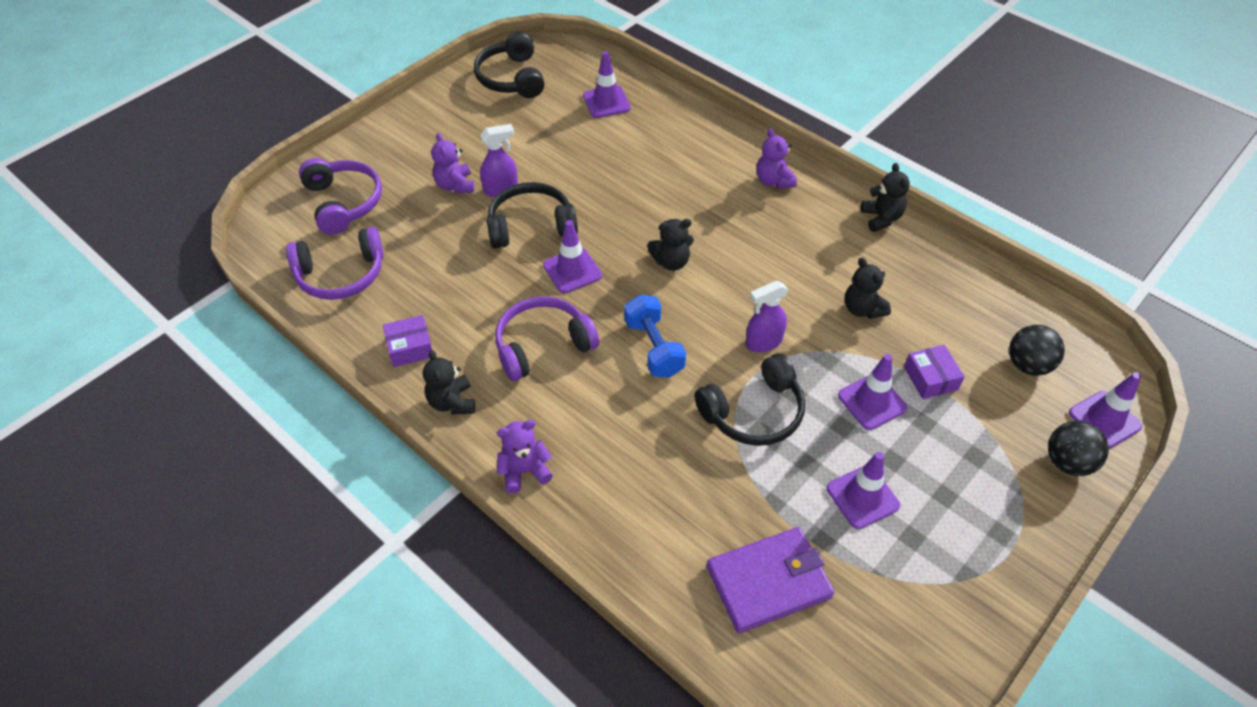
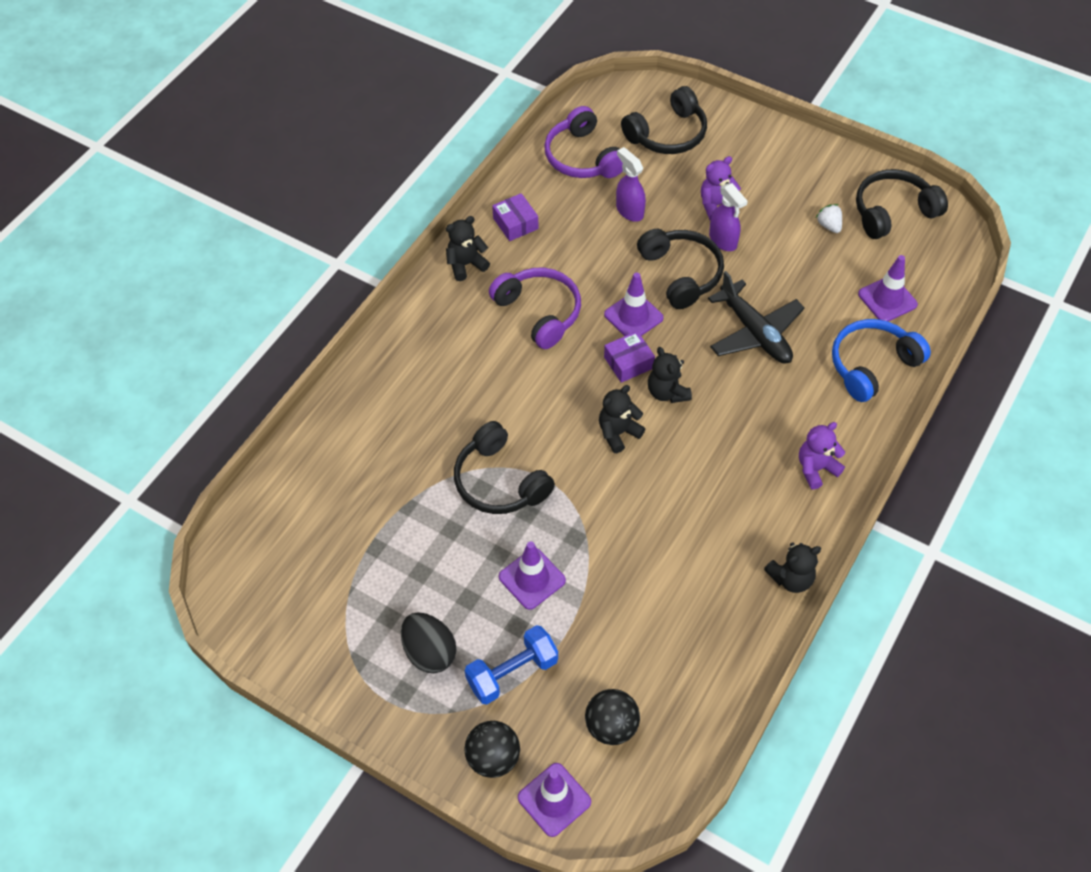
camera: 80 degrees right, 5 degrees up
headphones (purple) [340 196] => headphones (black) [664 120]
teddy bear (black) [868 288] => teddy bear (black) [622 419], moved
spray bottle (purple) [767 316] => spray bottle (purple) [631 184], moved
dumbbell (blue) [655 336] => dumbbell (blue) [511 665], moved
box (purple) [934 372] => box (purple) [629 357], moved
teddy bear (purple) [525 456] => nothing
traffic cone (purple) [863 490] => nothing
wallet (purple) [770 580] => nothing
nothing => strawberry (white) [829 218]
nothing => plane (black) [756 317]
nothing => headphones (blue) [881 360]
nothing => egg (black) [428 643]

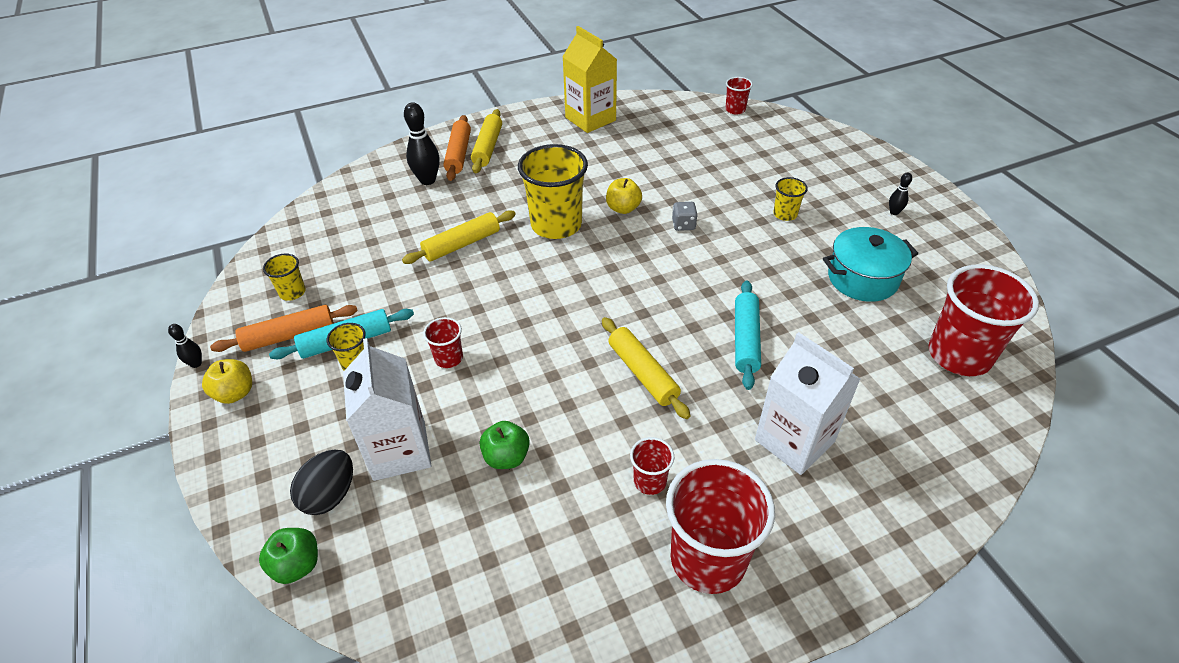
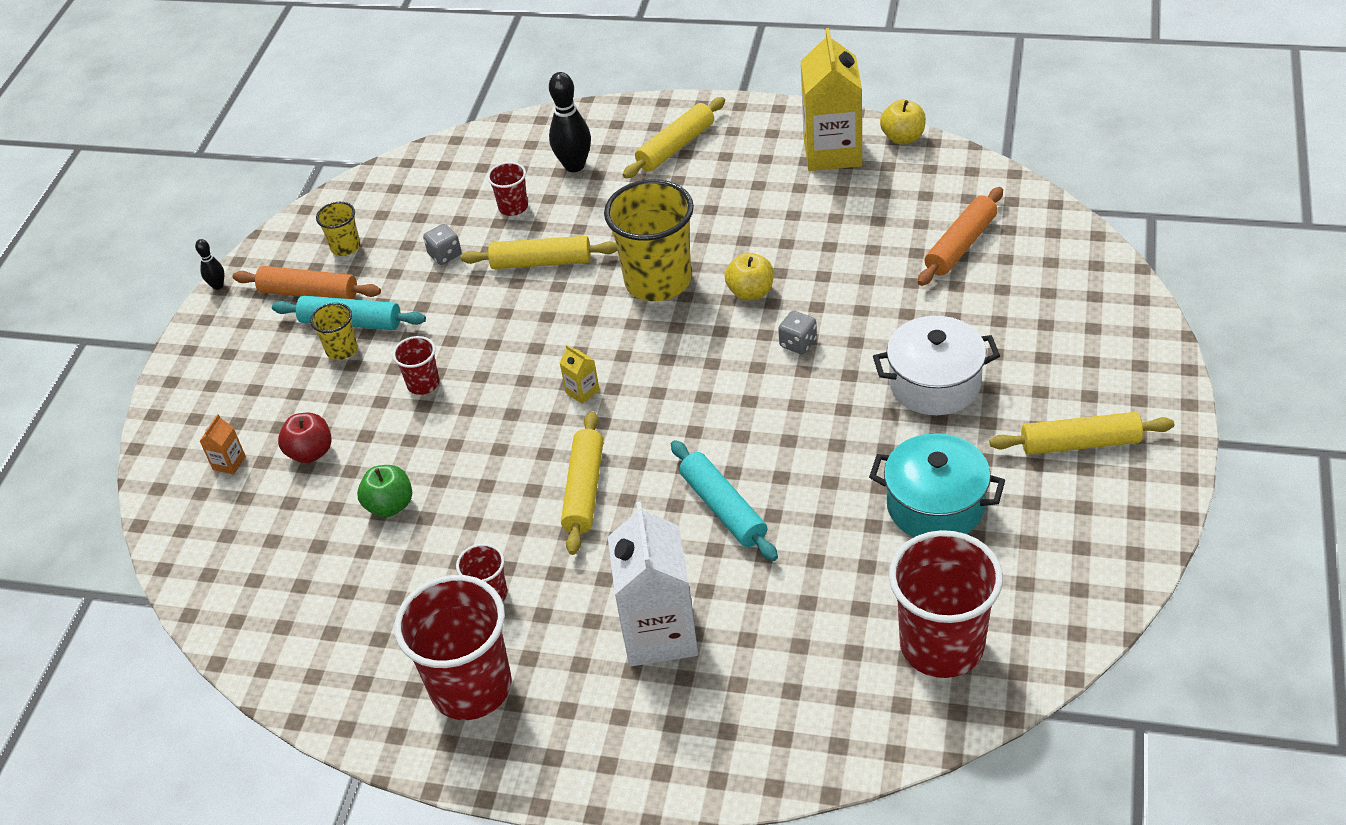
camera: 40 degrees right, 0 degrees up
cup (red) [739 96] => cup (red) [507 189], moved
rolling pin (orange) [457 148] => rolling pin (orange) [960 236], moved
bowling pin (black) [900 193] => rolling pin (yellow) [1082 433]
cup (yellow) [790 199] => pot (white) [936 365]
rolling pin (turquoise) [748 335] => rolling pin (turquoise) [724 500], 75 degrees counterclockwise
carton (white) [387 409] => apple (red) [305 438]
apple (yellow) [227 381] => apple (yellow) [903 122], moved
egg (black) [321 482] => carton (orange) [223 444]
apple (green) [288 556] => nothing
nothing => dice (grey) [442 244]
nothing => carton (yellow) [580 374]

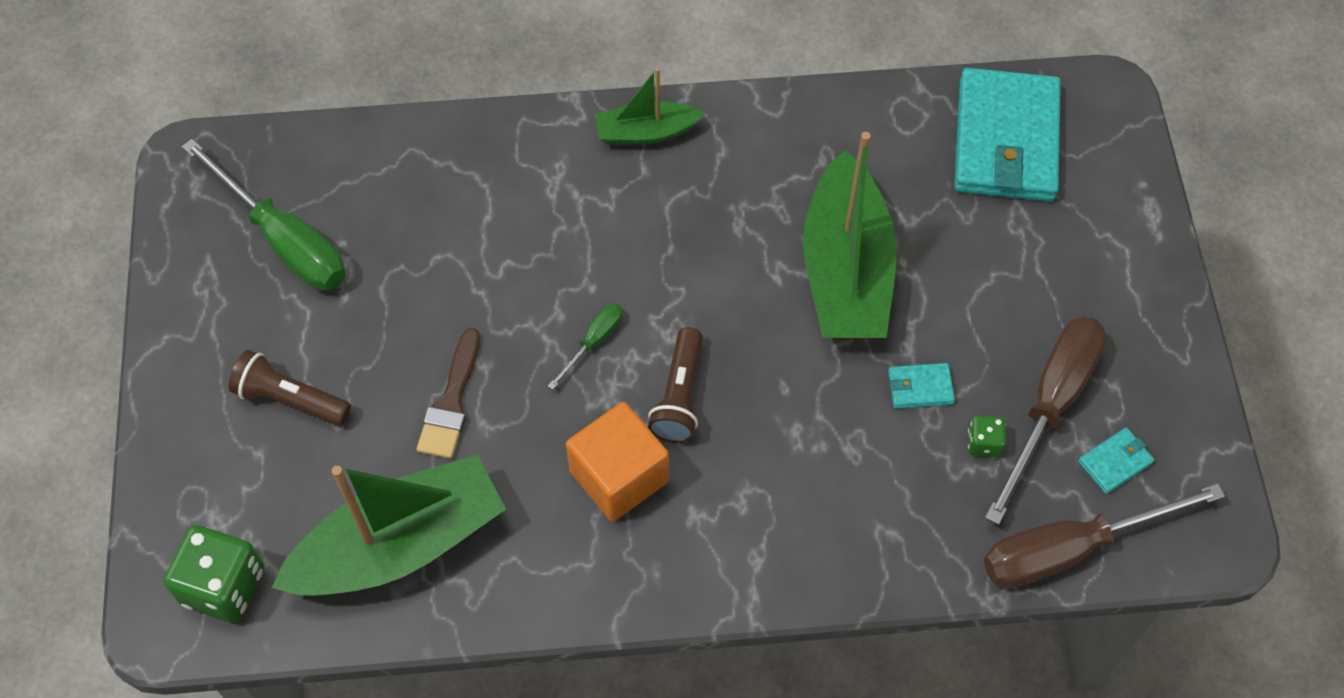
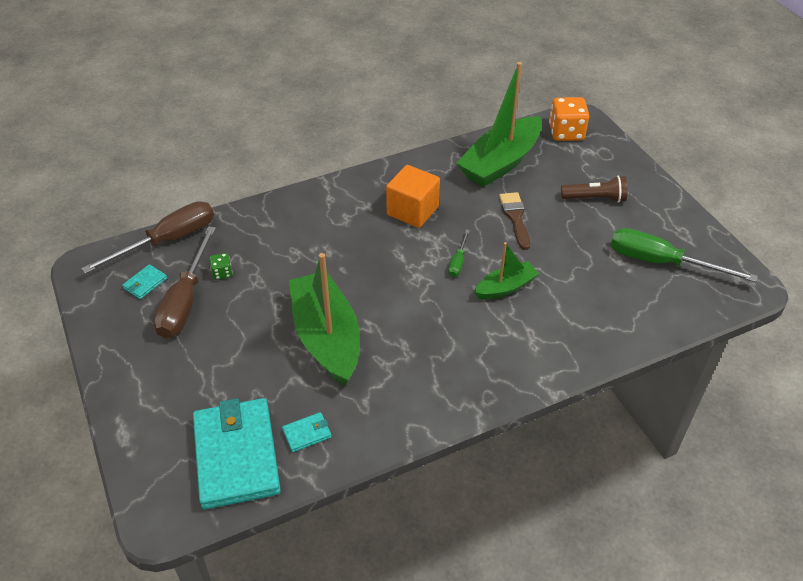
camera: 160 degrees right, 15 degrees down
boat (green) [650 106] => boat (green) [506 270], moved
flashlight (brown) [675 385] => nothing
wallet (turquoise) [921 386] => wallet (turquoise) [307 432], moved
dice (green) [214 574] => dice (orange) [569 119]

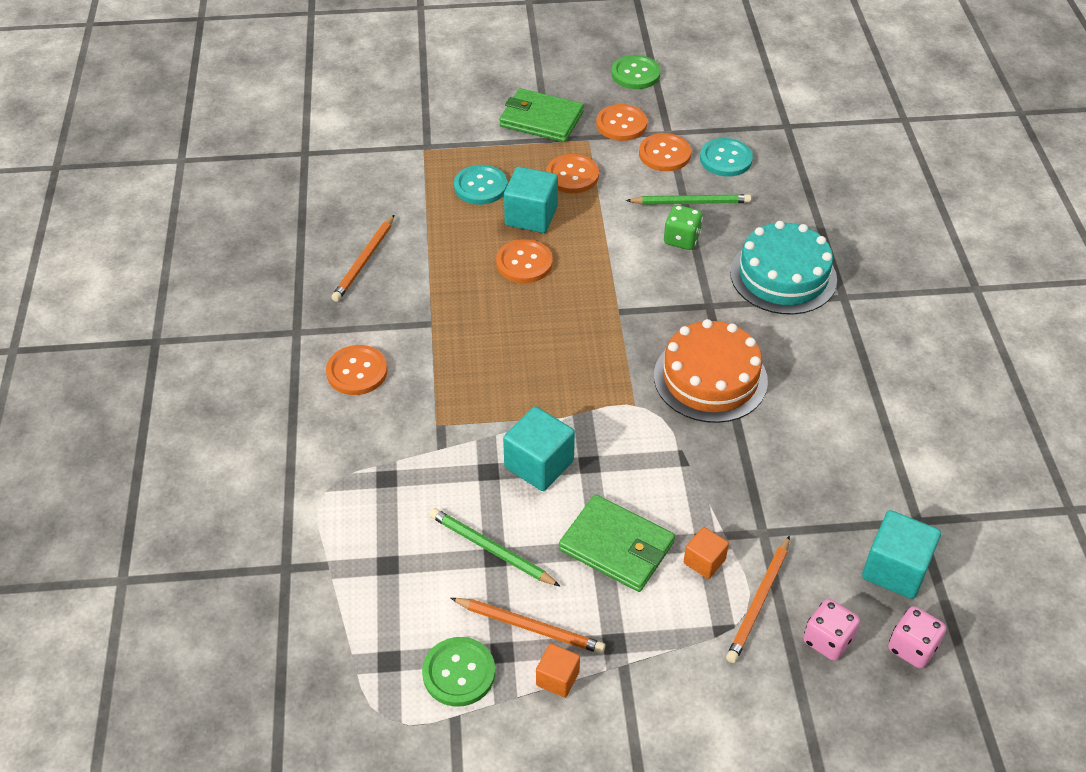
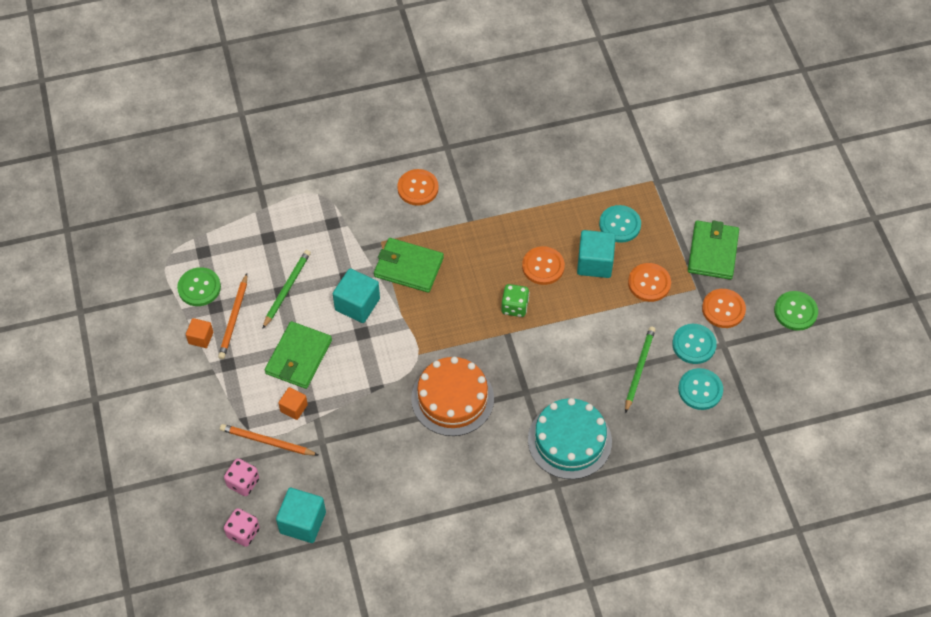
camera: 80 degrees right, 10 degrees up
button (orange) [665 152] => button (turquoise) [694 344]
pencil (green) [688 199] => pencil (green) [640 369], 150 degrees counterclockwise
dice (green) [683 227] => dice (green) [515 300], moved
pencil (orange) [362 258] => nothing
nothing => wallet (green) [409 265]

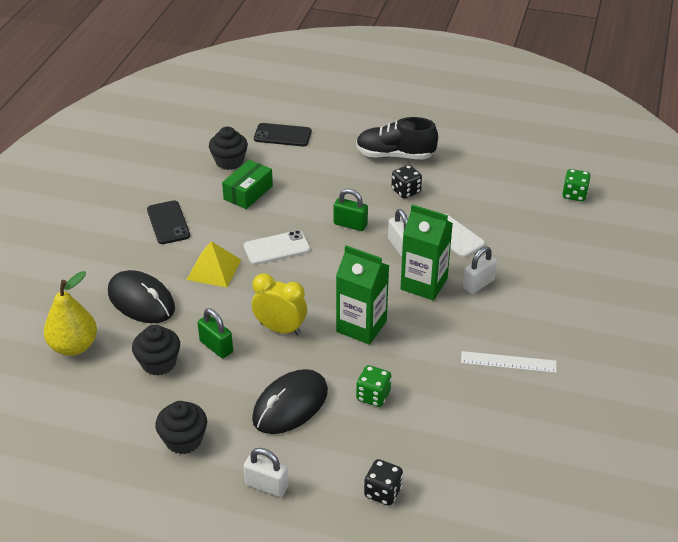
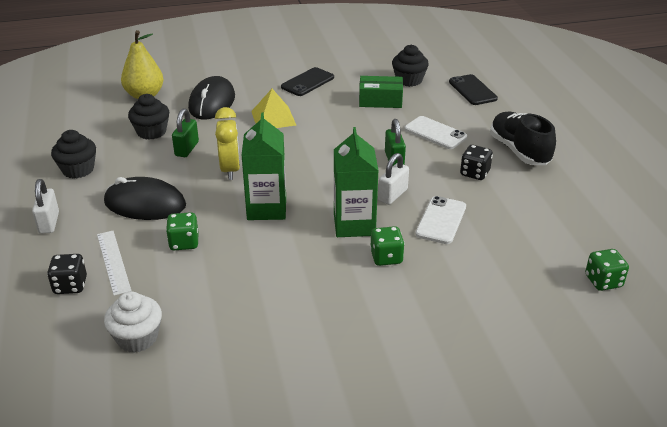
camera: 60 degrees right, 5 degrees down
phone (white) [277 247] => phone (white) [435 132], moved
padlock (white) [480 270] => dice (green) [387 246]
ruler (white) [509 362] => ruler (white) [114 263], moved
nothing => cupcake (white) [133 322]

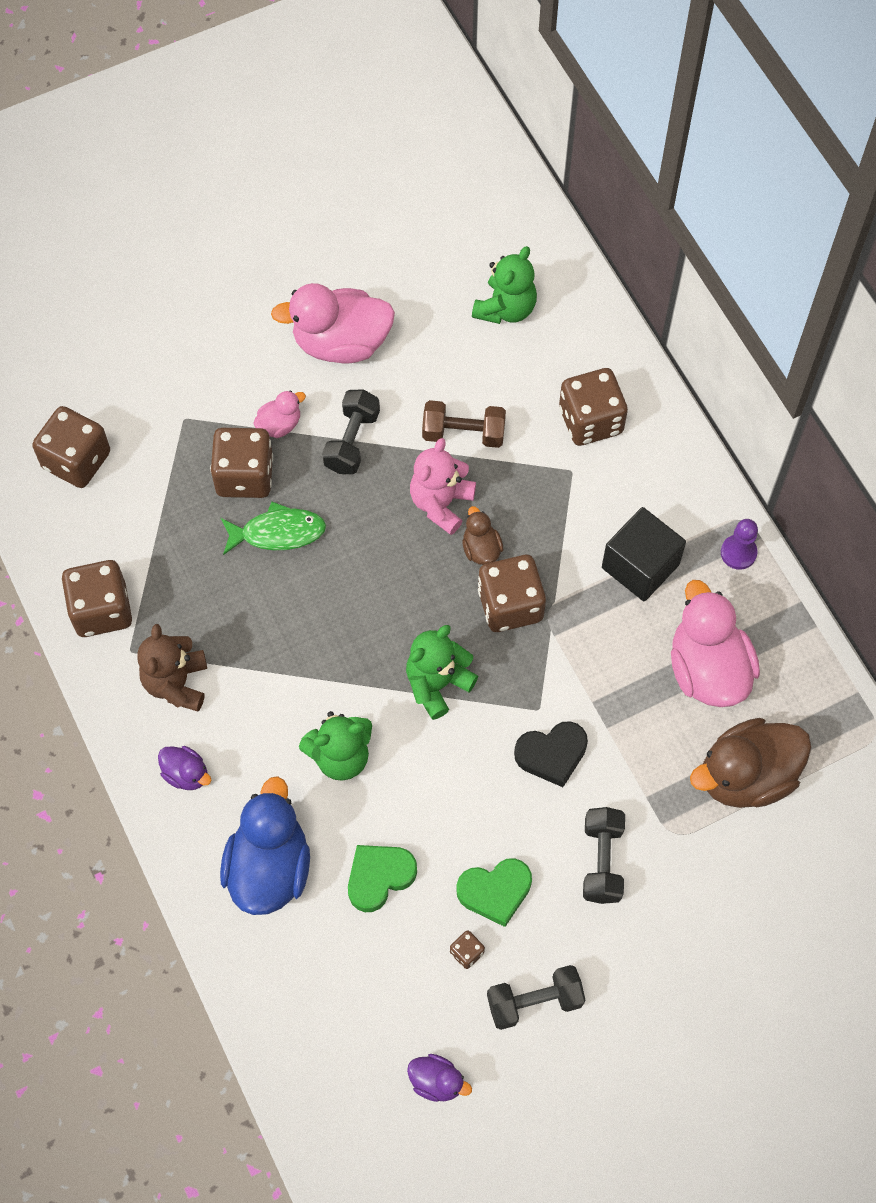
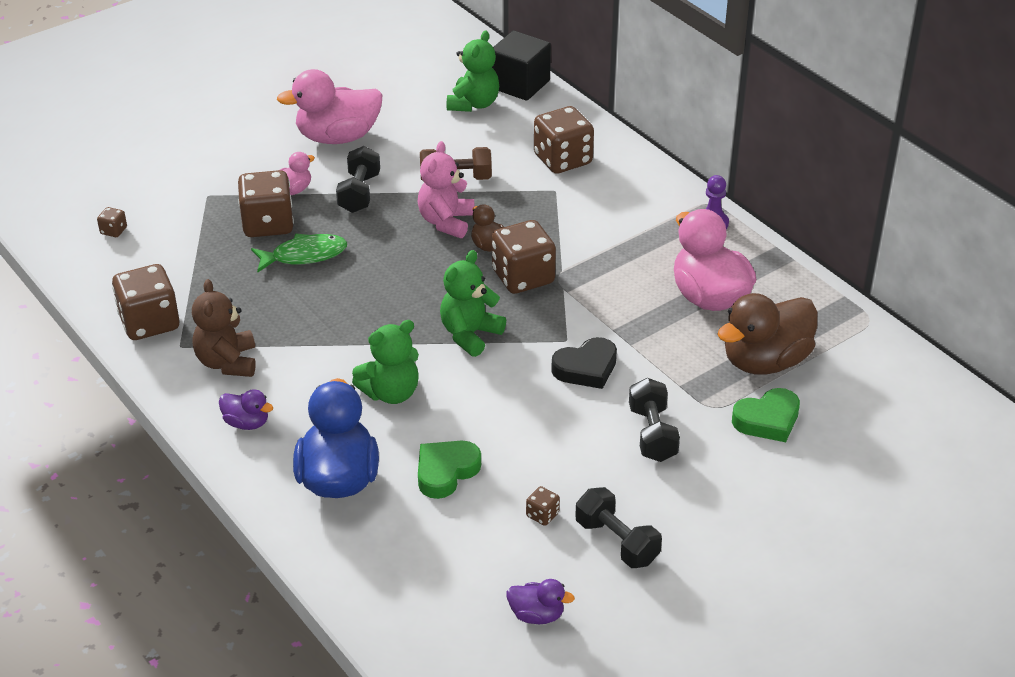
camera: 10 degrees left, 25 degrees down
dice (brown) [71 447] => dice (brown) [112 222], x0.43
cube (black) [644 554] => cube (black) [521 65], moved
heart (green) [494 892] => heart (green) [766 415], moved
dumbbell (black) [536 997] => dumbbell (black) [618 527], 75 degrees clockwise

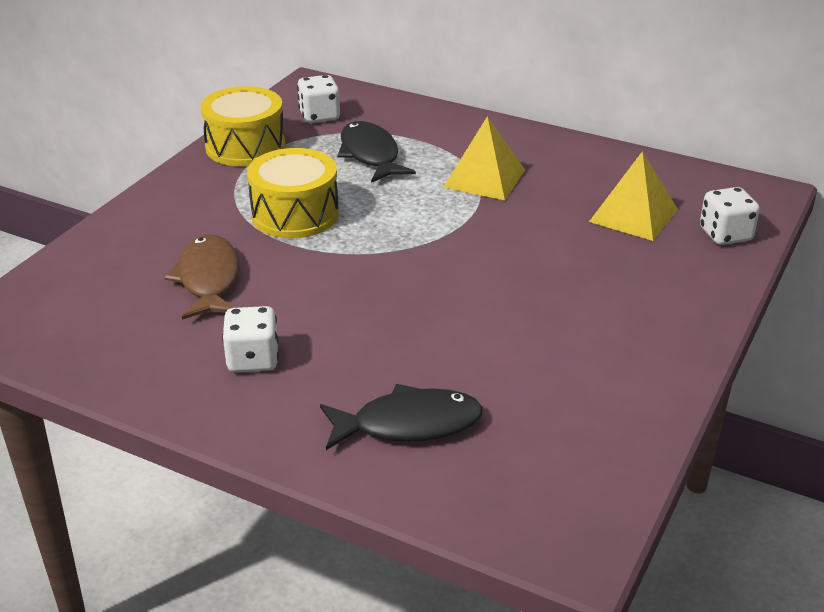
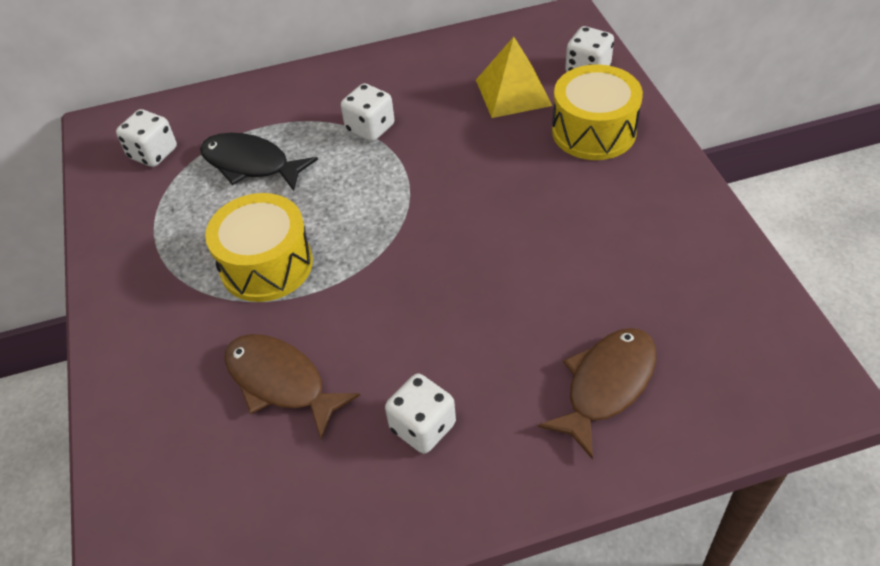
camera: 40 degrees left, 15 degrees up
drum (yellow) [242 126] => drum (yellow) [597 112], moved
pyramid (yellow) [484 158] => dice (white) [367 112]
fish (black) [401 417] => fish (brown) [597 394]

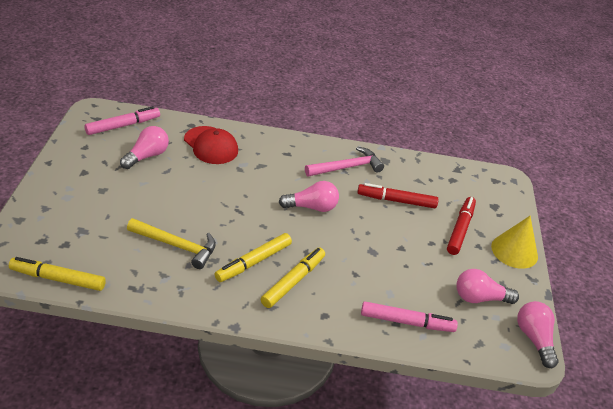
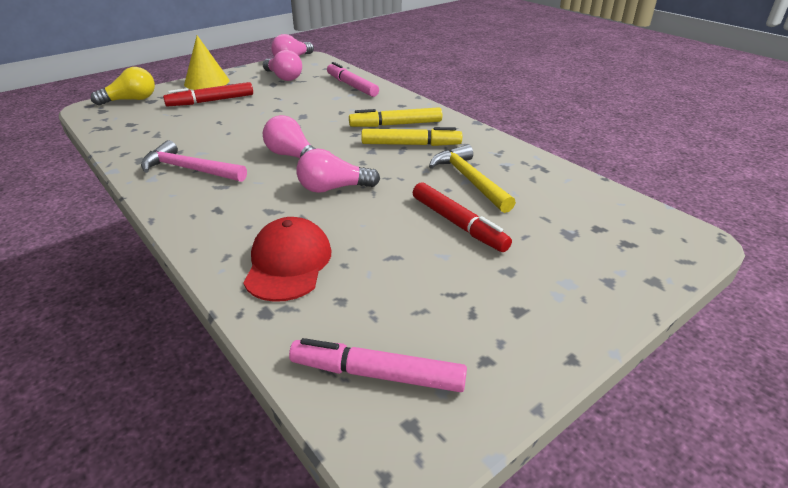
camera: 130 degrees left, 5 degrees down
light bulb (pink) [144 147] => light bulb (pink) [338 171], moved
marker (red) [397 195] => marker (red) [462 217], moved
marker (yellow) [57 274] => nothing
nothing => light bulb (yellow) [123 86]

